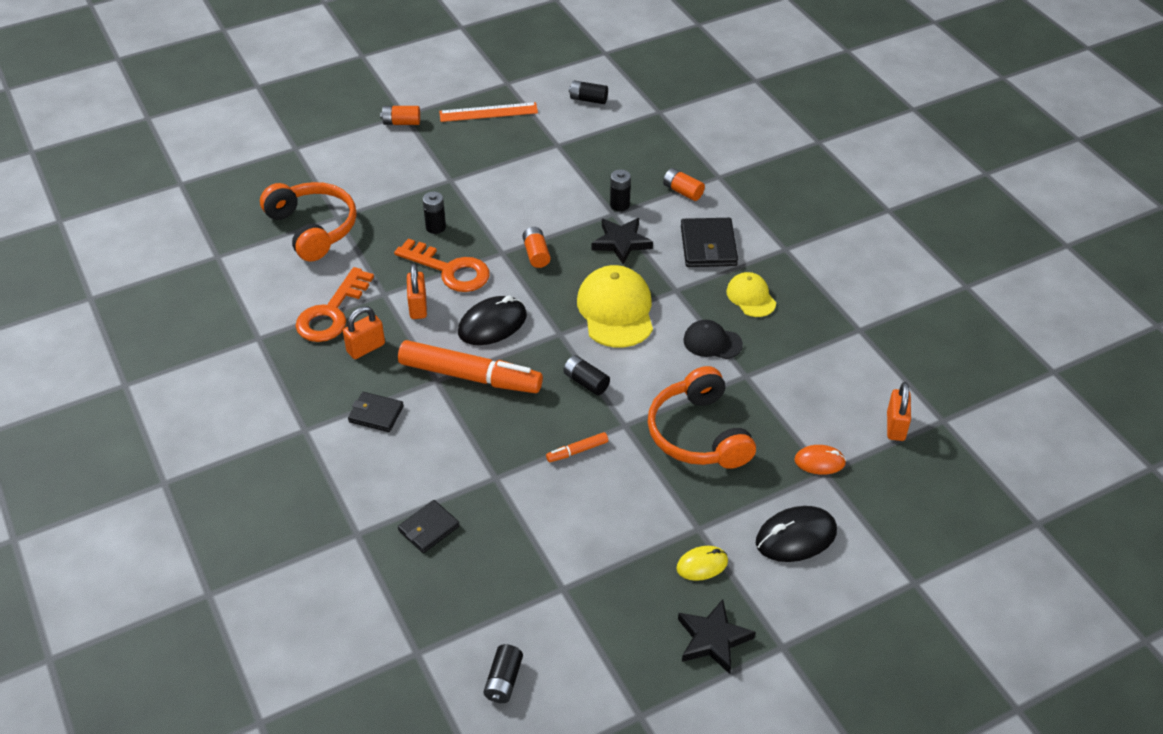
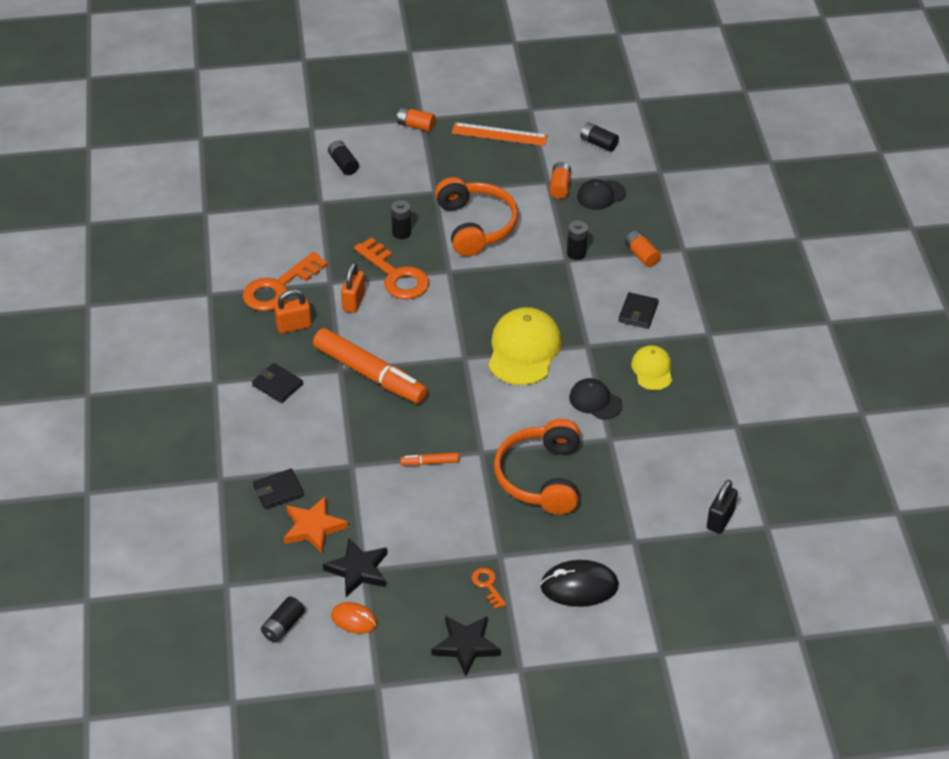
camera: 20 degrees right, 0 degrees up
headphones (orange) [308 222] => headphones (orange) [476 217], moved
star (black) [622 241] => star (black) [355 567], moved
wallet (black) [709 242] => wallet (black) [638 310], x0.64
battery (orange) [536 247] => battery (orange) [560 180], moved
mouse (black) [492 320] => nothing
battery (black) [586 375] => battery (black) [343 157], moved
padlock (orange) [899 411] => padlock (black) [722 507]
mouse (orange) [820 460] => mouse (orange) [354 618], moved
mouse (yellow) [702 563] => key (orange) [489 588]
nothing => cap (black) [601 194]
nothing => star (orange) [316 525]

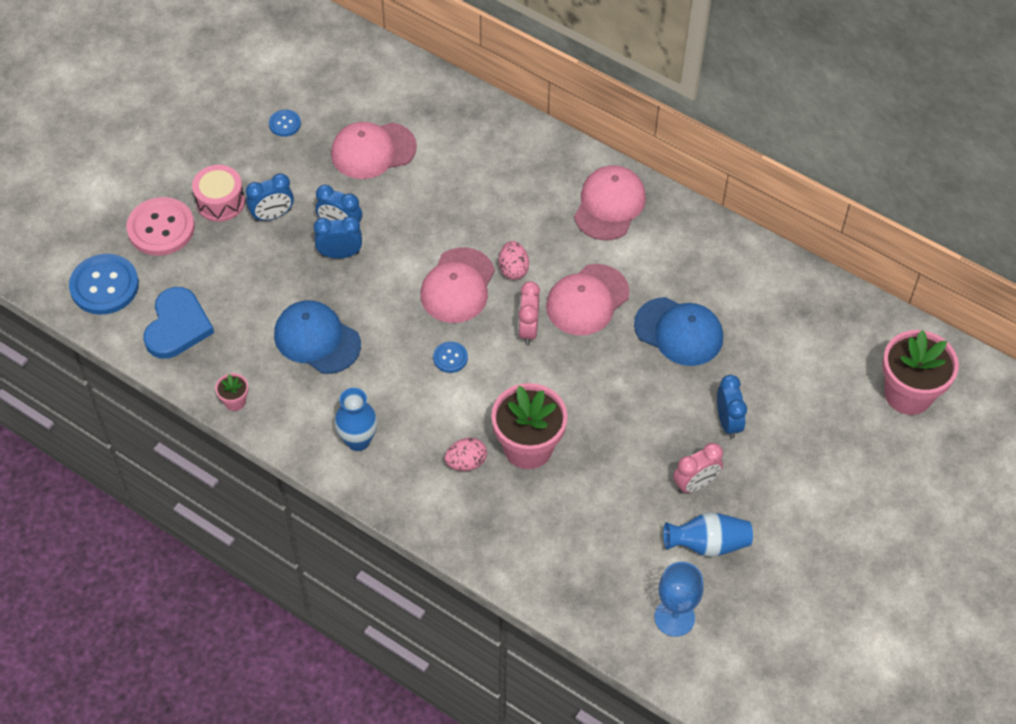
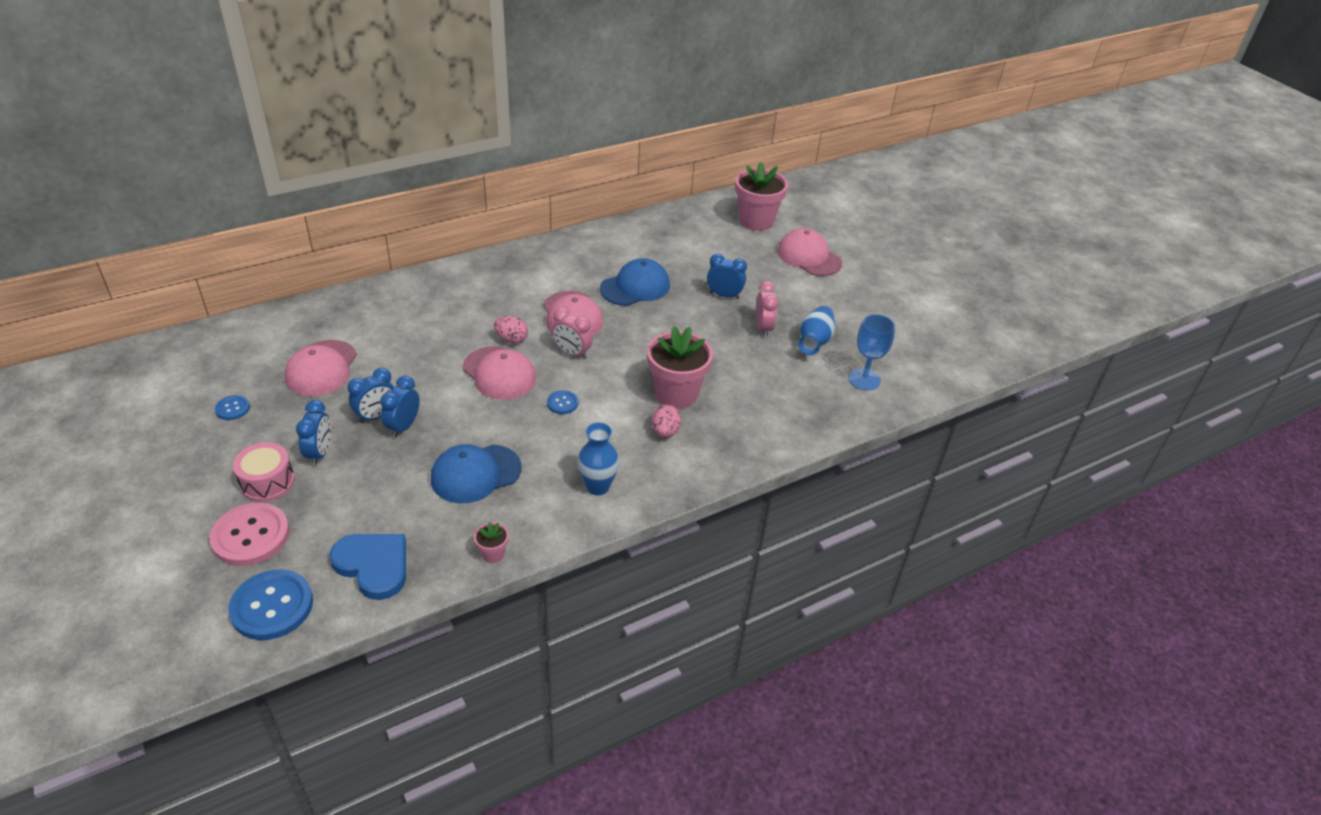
camera: 65 degrees left, 15 degrees down
cap (pink) [610 203] => cap (pink) [809 252], moved

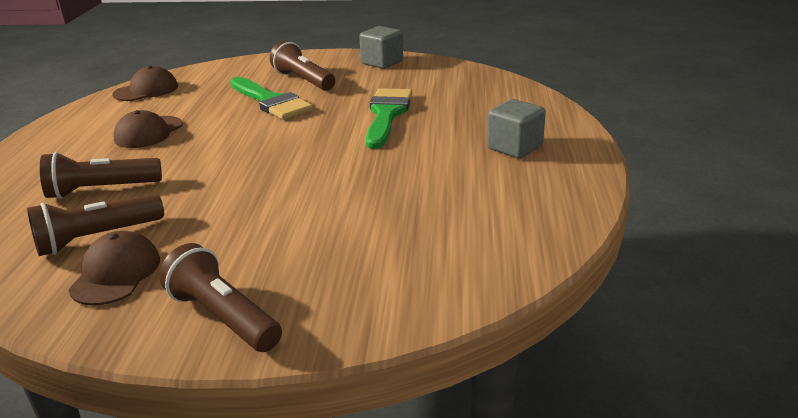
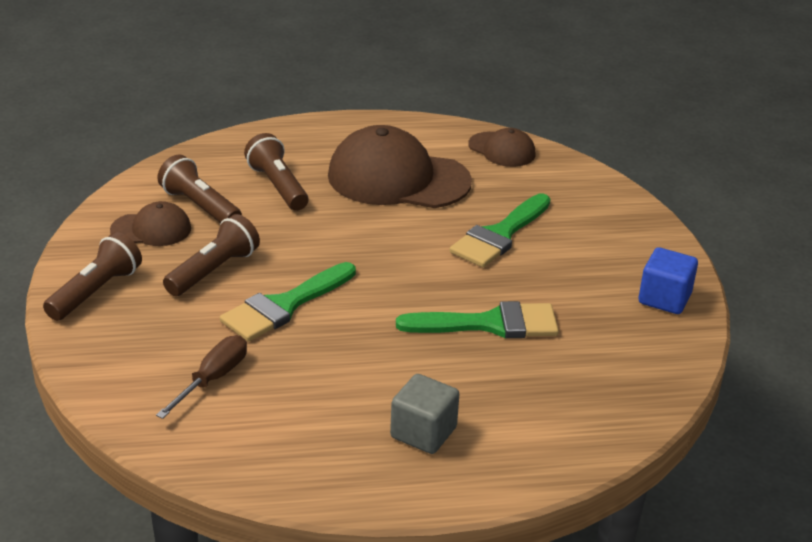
camera: 75 degrees right, 5 degrees up
cube (grey) [381 47] => cube (blue) [668 280]
flashlight (brown) [302 66] => flashlight (brown) [211 255], moved
cap (brown) [148 129] => cap (brown) [400 166], x1.95
nothing => brush (green) [288 302]
nothing => screwdriver (brown) [201 377]

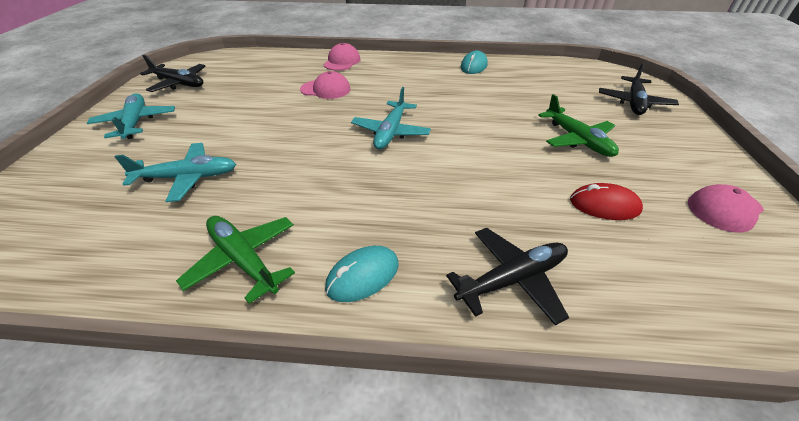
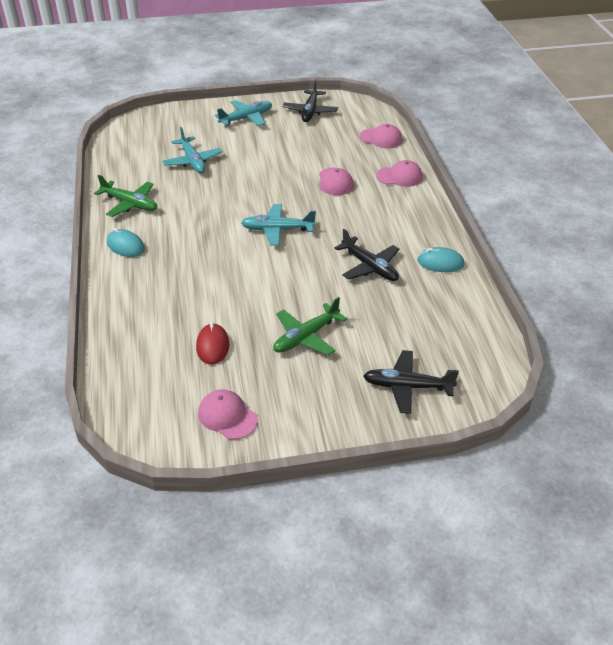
camera: 75 degrees right, 0 degrees up
plane (green) [235 260] => plane (green) [125 196], 90 degrees clockwise
plane (black) [507 277] => plane (black) [367 255], moved
nothing => cap (pink) [381 136]

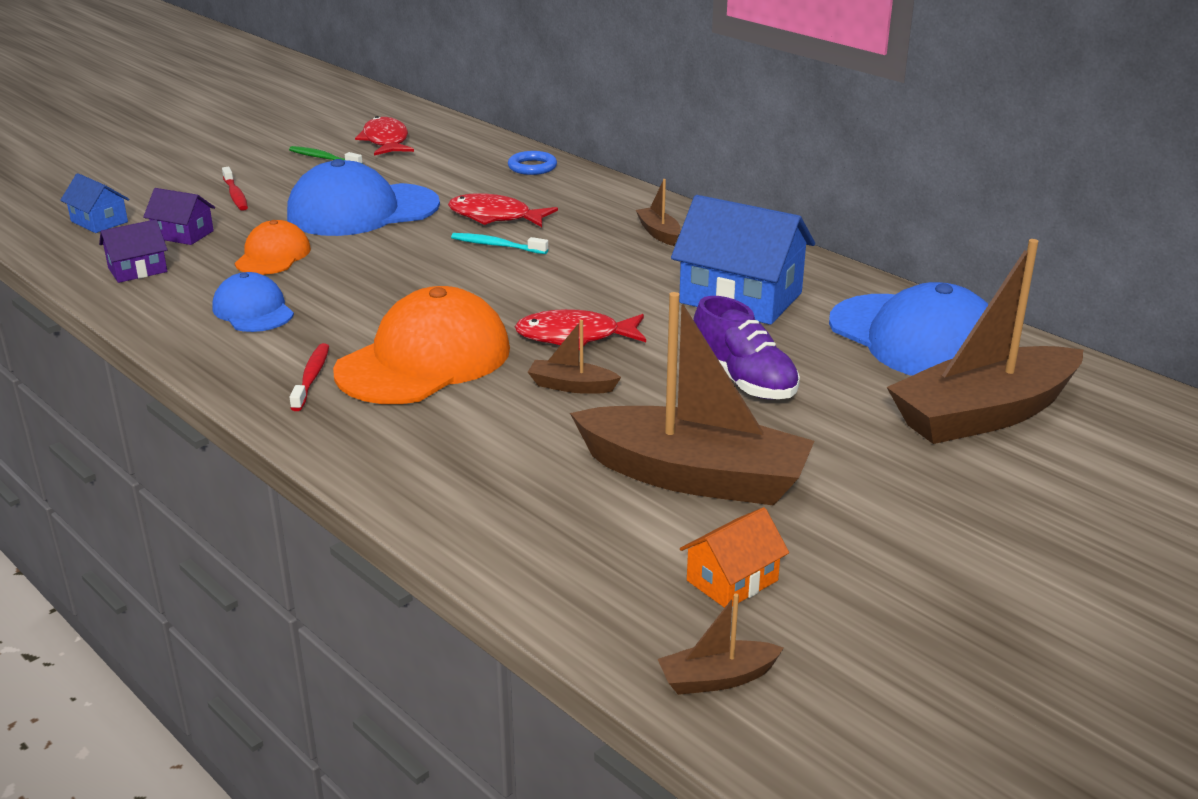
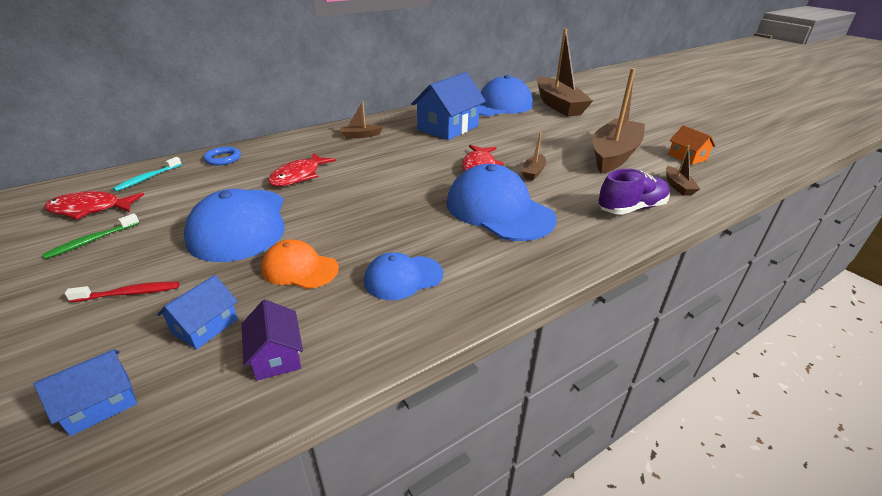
camera: 80 degrees left, 5 degrees up
house (purple) [179 216] => house (blue) [197 312]
toothbrush (turquoise) [499 243] => toothbrush (turquoise) [147 174], moved
cap (orange) [421 345] => cap (blue) [501 202]
shoe (purple) [746 347] => shoe (purple) [634 192], moved
toothbrush (red) [309 377] => nothing
boat (brown) [721 644] => boat (brown) [683 170], moved

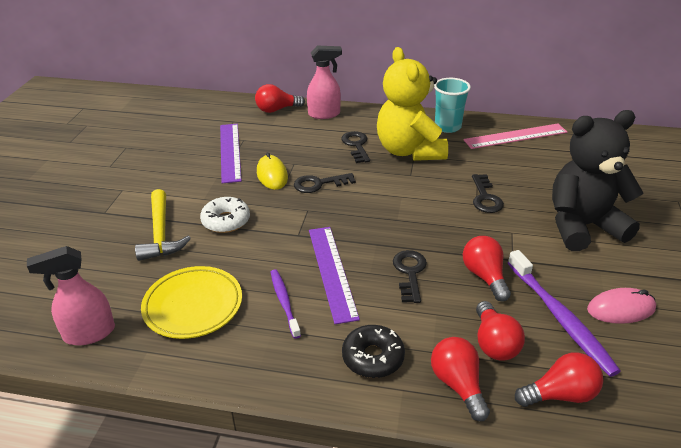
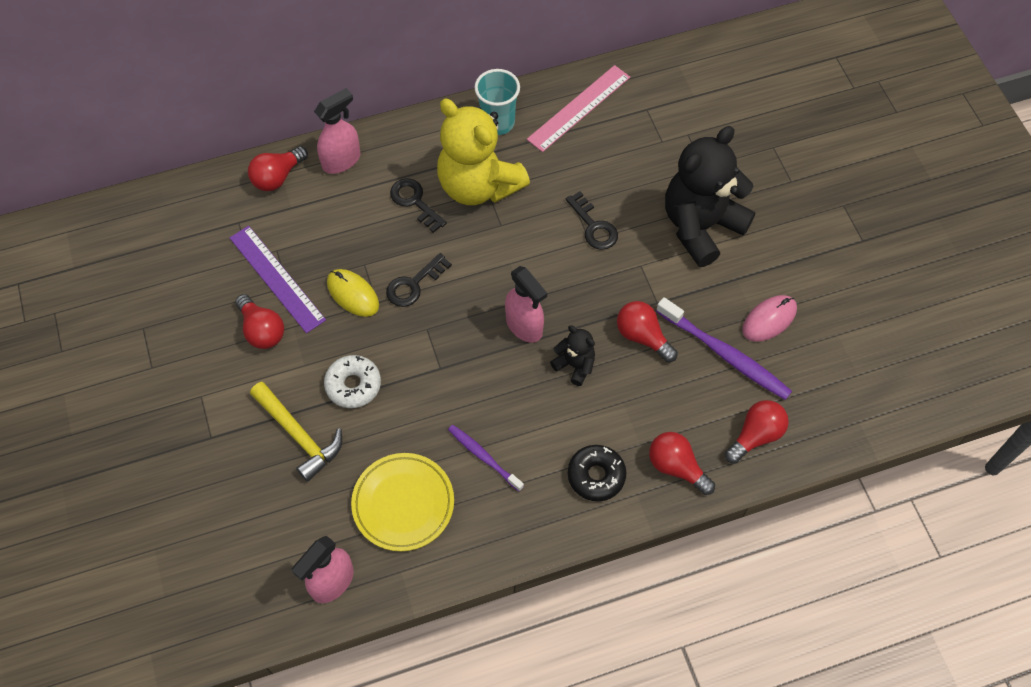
camera: 30 degrees left, 25 degrees up
ruler (purple) [334 275] => nothing
key (black) [410 276] => teddy bear (black) [572 356]
light bulb (red) [500 330] => light bulb (red) [259 321], moved
nothing => spray bottle (pink) [526 304]

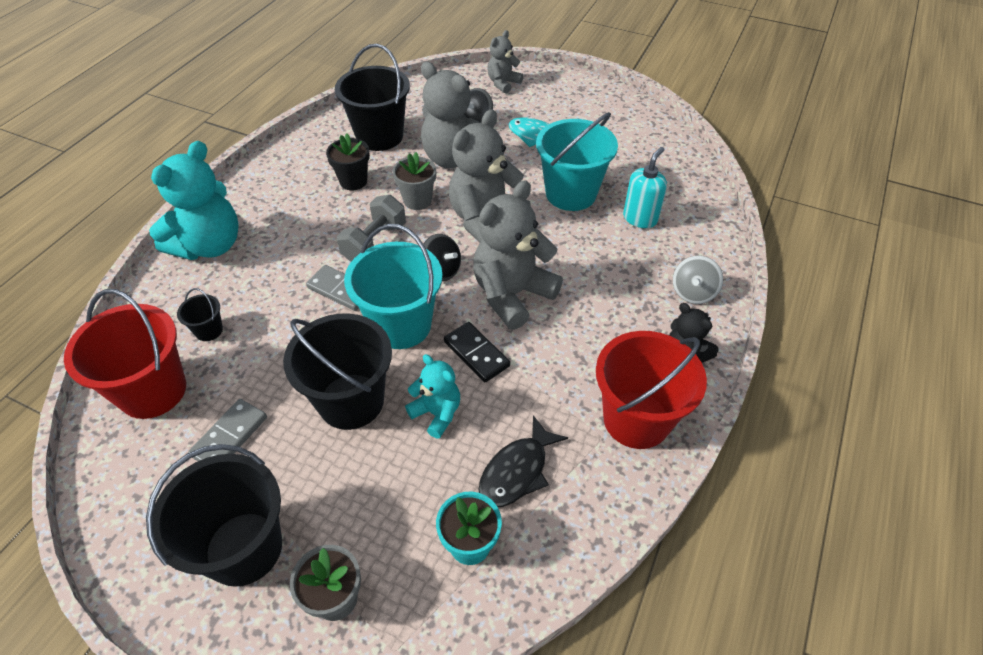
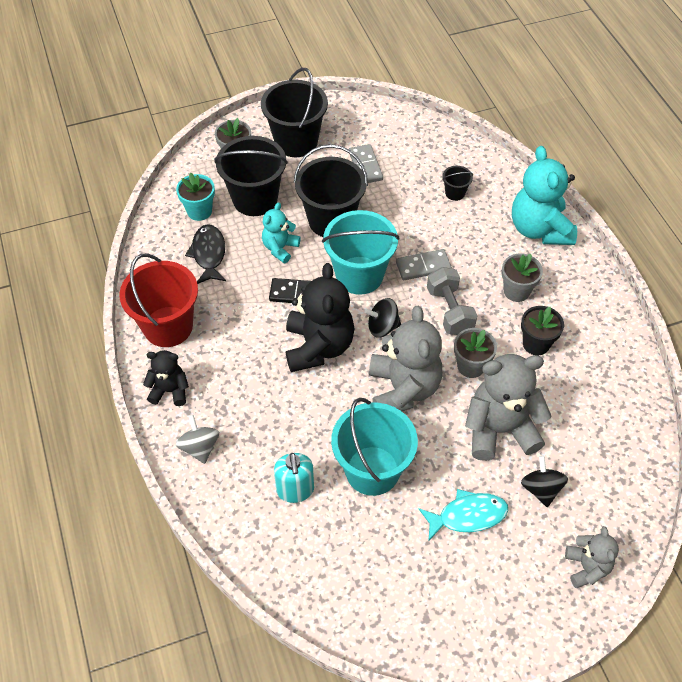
camera: 135 degrees right, 5 degrees up
bucket (black) [372 97] => bucket (black) [251 176], moved
teddy bear (grey) [518 255] => teddy bear (black) [320 317]
bucket (red) [125 354] => nothing
teddy bear (turquoise) [432 396] => teddy bear (turquoise) [281 232], 120 degrees clockwise
nothing => flower pot (grey) [522 277]

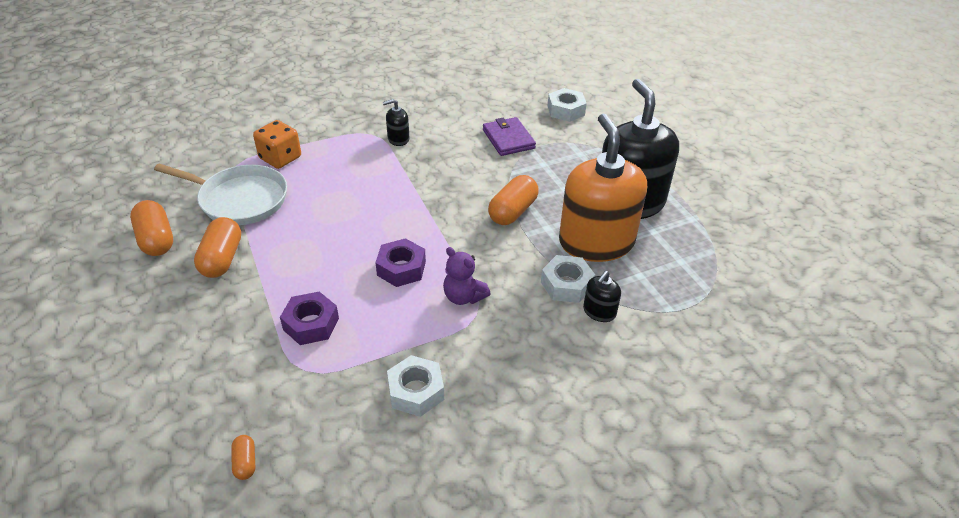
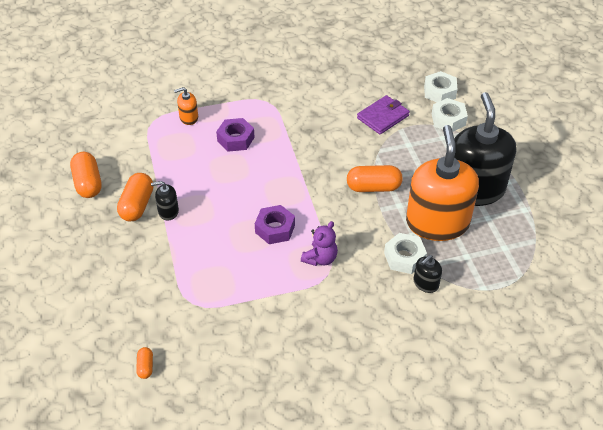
camera: 10 degrees right, 5 degrees up
soap dispenser (black) [396 122] => soap dispenser (black) [165 201], moved
wallet (purple) [509 136] => wallet (purple) [383 114], 60 degrees clockwise
dice (orange) [277 144] => soap dispenser (orange) [186 106]
pan (white) [220 194] => nothing
capsule (orange) [513 200] => capsule (orange) [375 178], 45 degrees clockwise
teddy bear (purple) [466 276] => teddy bear (purple) [319 243], 105 degrees counterclockwise
nut (purple) [309 318] => nut (purple) [235 135], moved
nut (white) [415 386] => nut (white) [450 115], moved

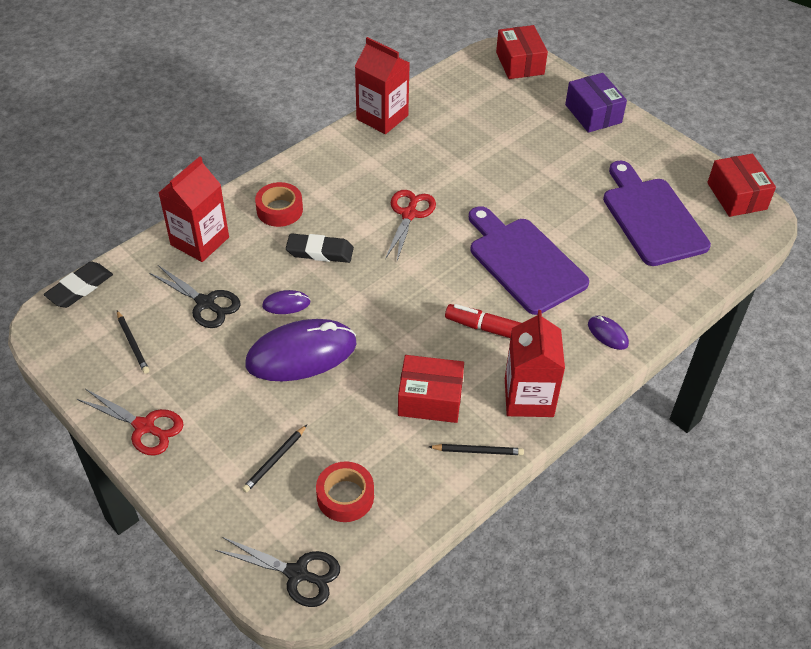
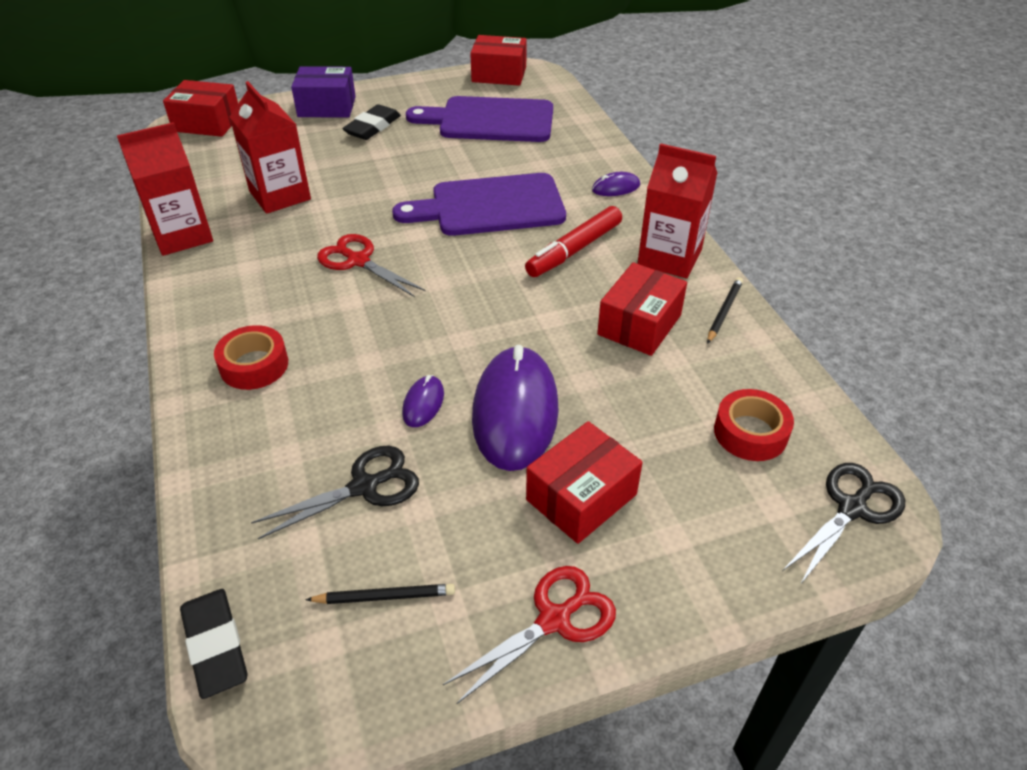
camera: 65 degrees left, 5 degrees down
carton (red) [193 209] => carton (red) [270 147], moved
eraser (black) [320 248] => eraser (black) [372 122], moved
pencil (black) [274 459] => nothing
nothing => box (red) [584 482]

